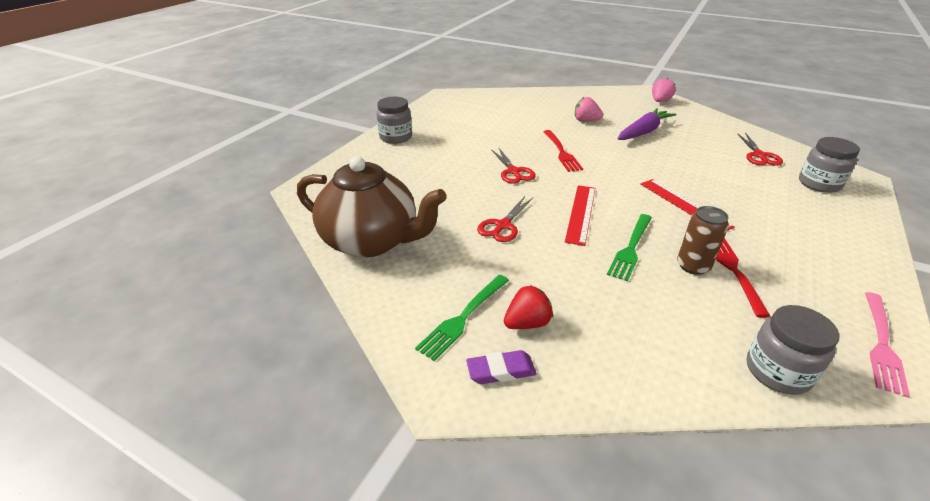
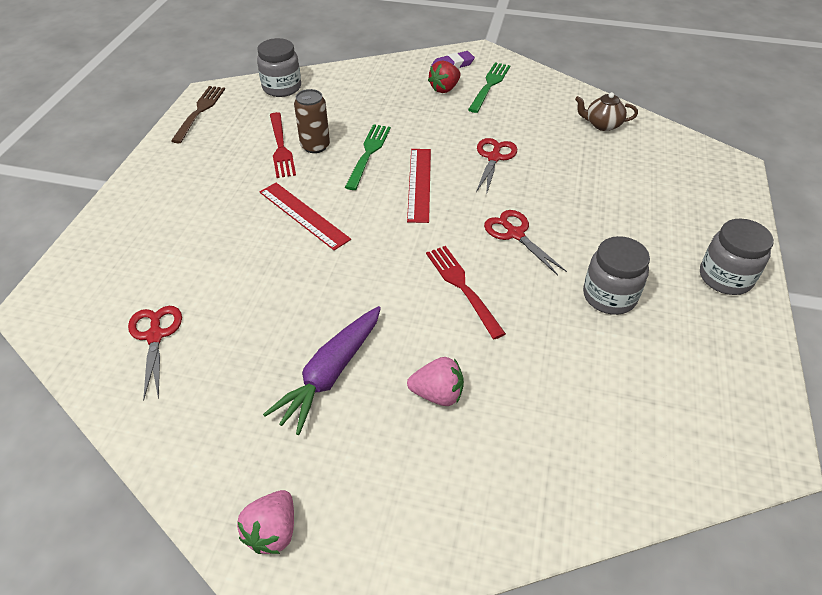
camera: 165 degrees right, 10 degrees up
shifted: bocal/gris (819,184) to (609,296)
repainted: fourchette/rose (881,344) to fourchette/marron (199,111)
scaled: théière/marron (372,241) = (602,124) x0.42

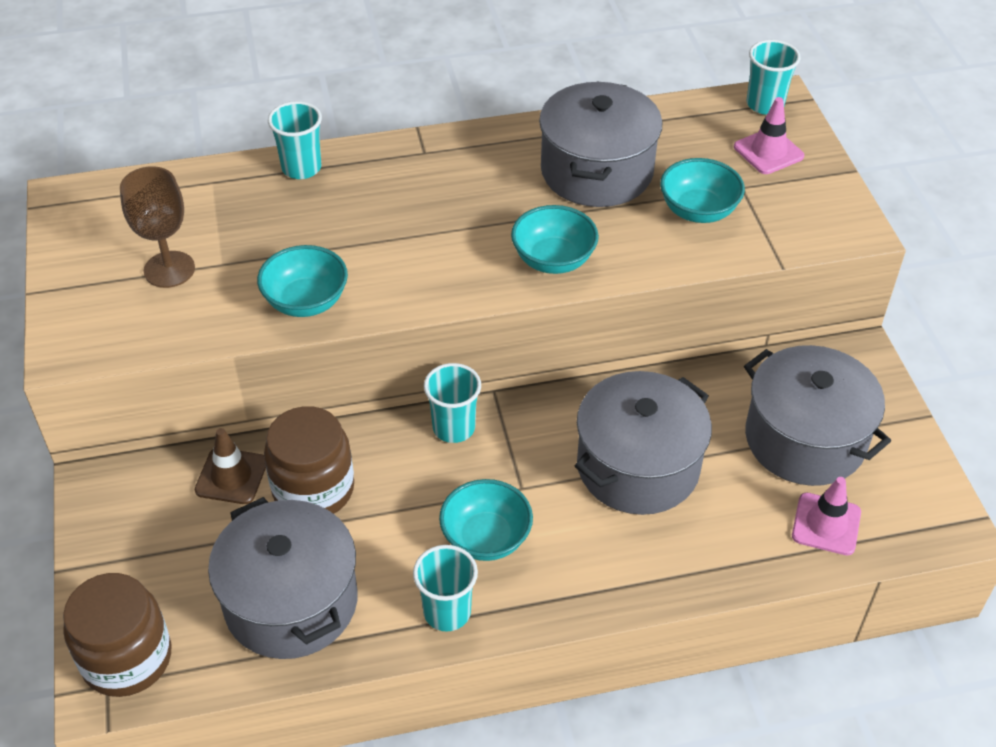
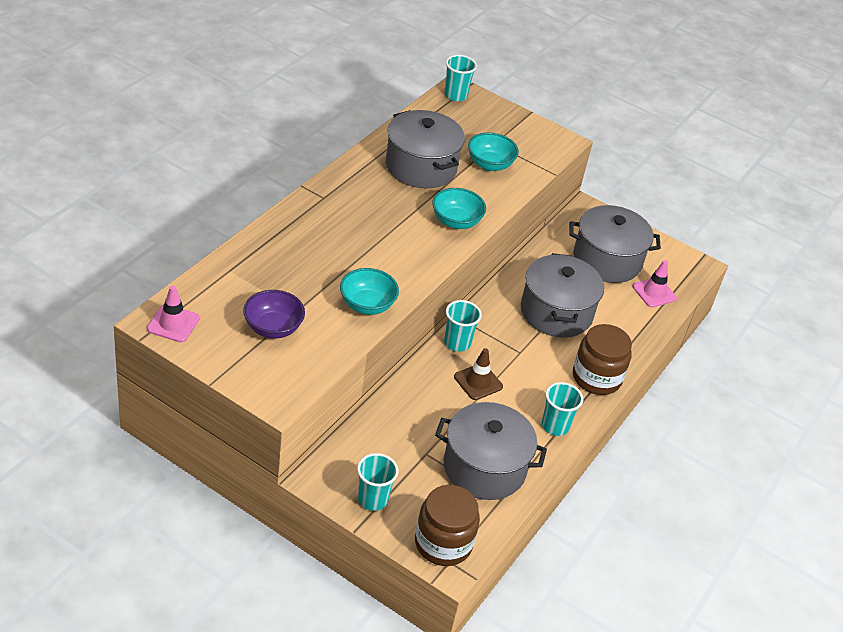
camera: 50 degrees left, 5 degrees down
gone: bol/turquoise (486,538)
shifted: cône de chantier/rose (768,152) to (173,323); gobelet/turquoise (301,168) to (373,499); cône de chantier/marron (231,476) to (478,382); bocal/marron (313,489) to (596,378)
swapped: verre à pied/marron (169,269) to bol/violet (273,328)

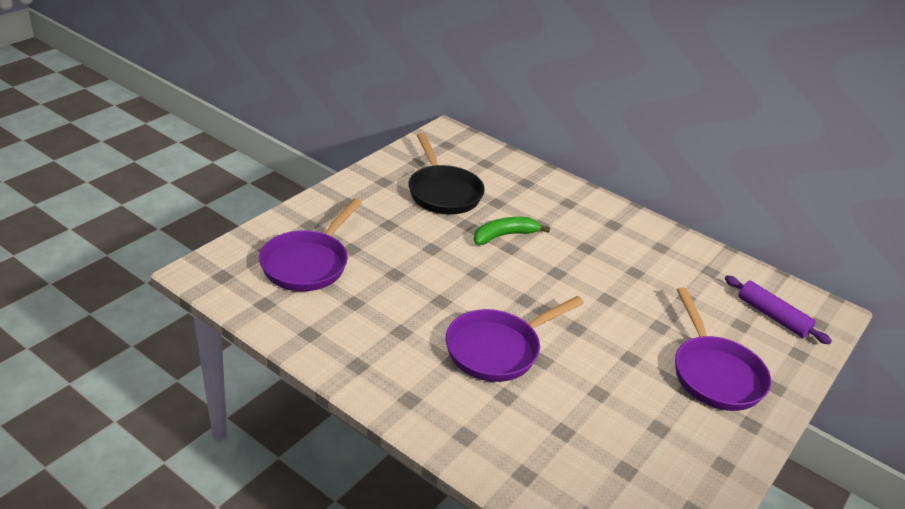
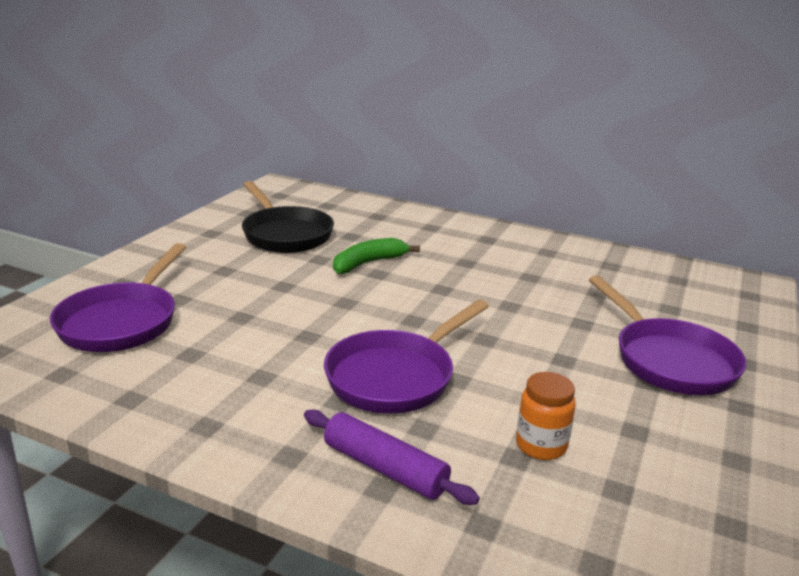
camera: 10 degrees left, 10 degrees down
new: bocal/orange (541,445)
shifted: rouleau à pâtisserie/violet (772,316) to (385,468)

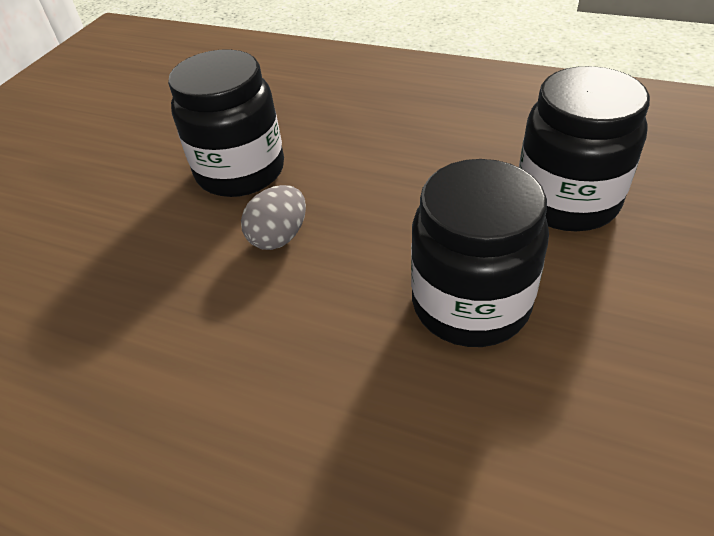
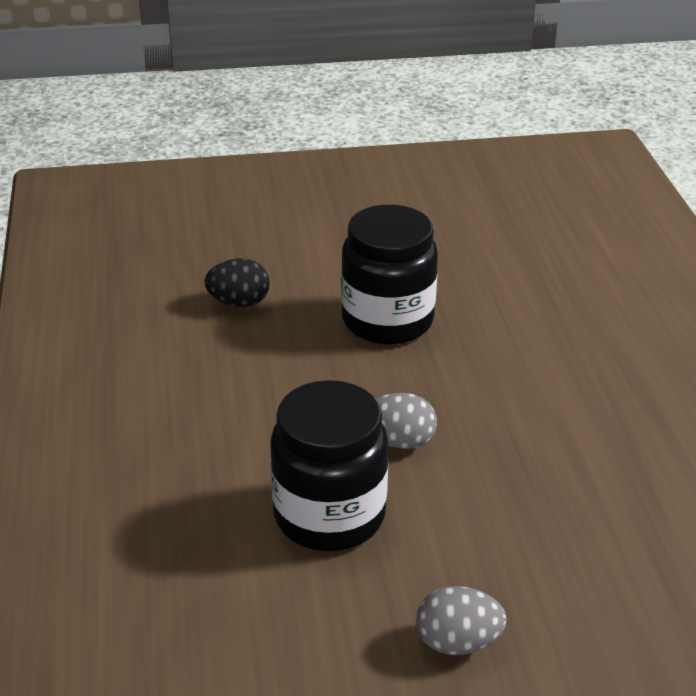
camera: 125 degrees left, 10 degrees down
new: œuf/gris (457,642)
swapped: bocal/noir (566,201) to œuf/noir (239,303)

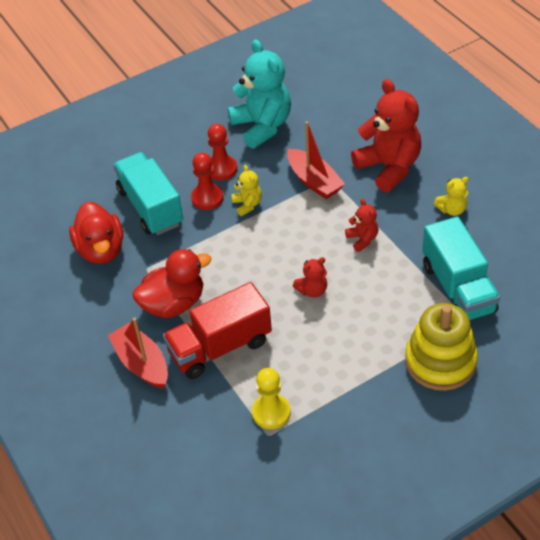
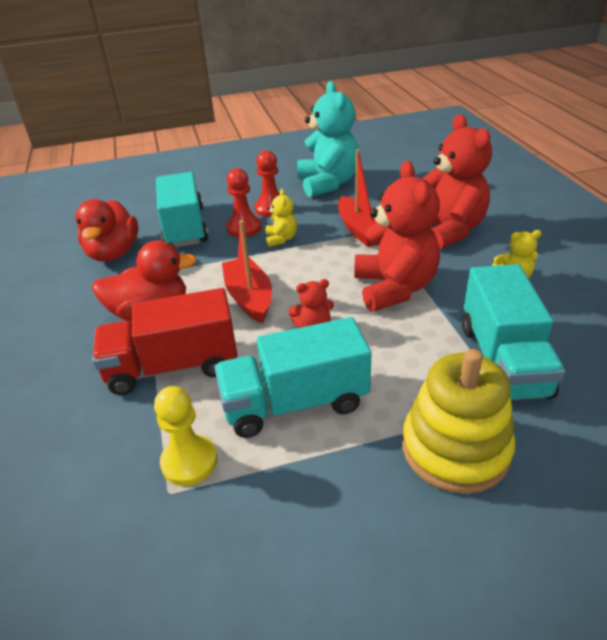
camera: 15 degrees right, 10 degrees down
new: camion/turquoise (295,403)
shifted: bateau/rouge (142,363) to (249,298)
scaled: ours en peluche/rouge (362,239) = (394,288) x2.15

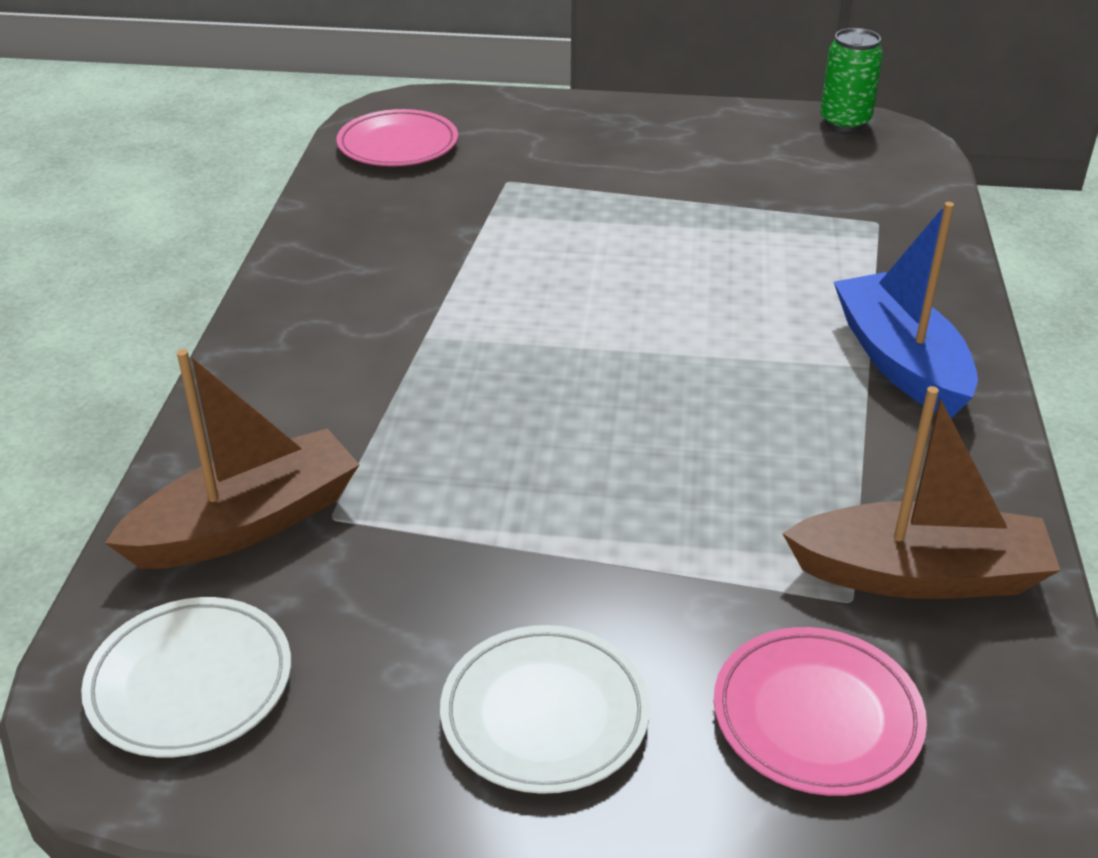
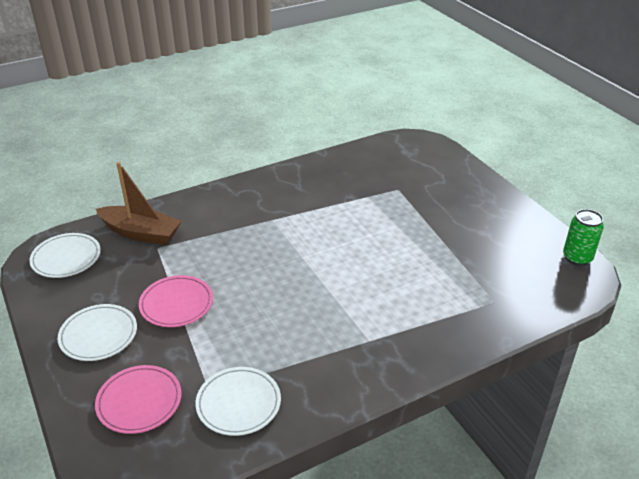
camera: 55 degrees right, 0 degrees up
gone: bateau/bleu (900,362)
shifted: assiette/rose (398,145) to (176,304)
swapped: bateau/marron (919,575) to assiette/blanc (238,403)

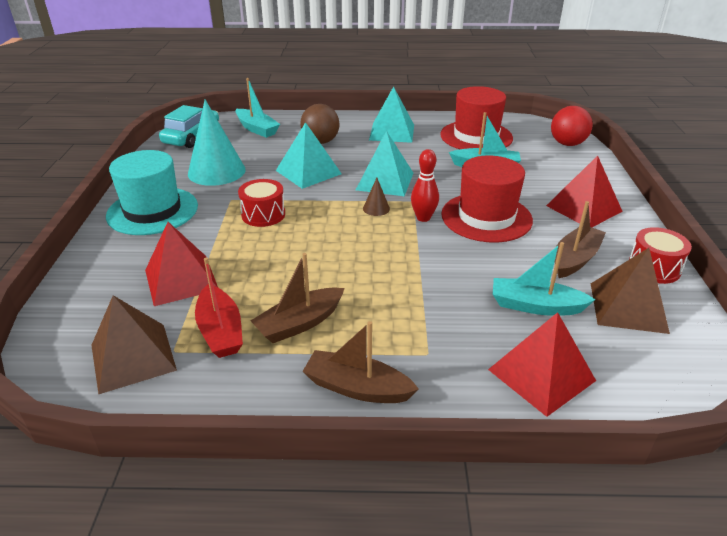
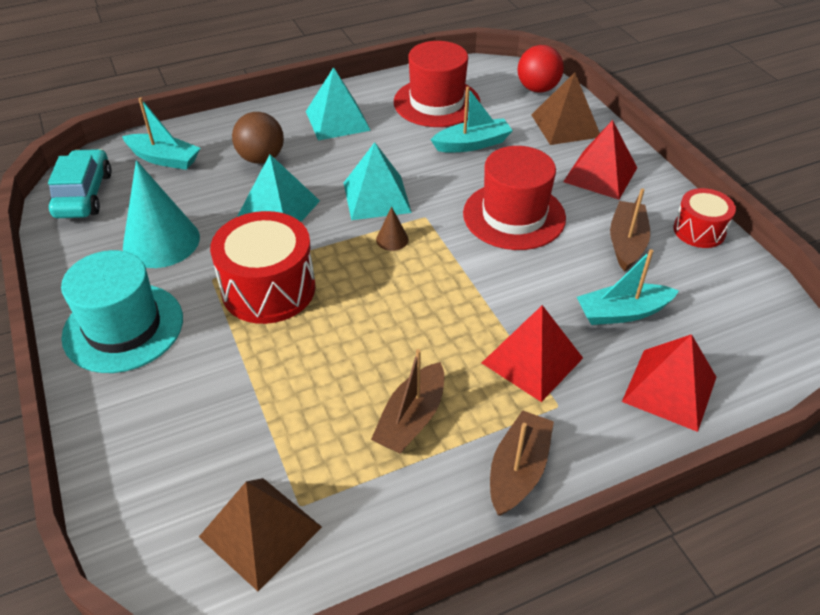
camera: 25 degrees left, 10 degrees up
gone: bateau/rouge (220,331); quille/rouge (423,218)
shifted: pyramide/rouge (181,279) to (532,360); pyramide/marron (628,307) to (565,126)
rotated: bateau/marron (357,388) = (518,470) 120 degrees clockwise
scaled: tambour/rouge (263,215) = (268,289) x1.71

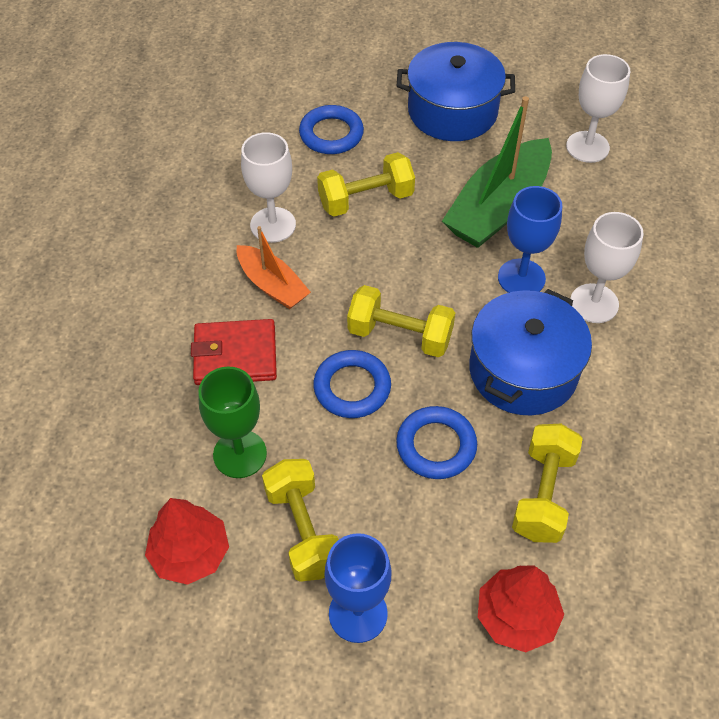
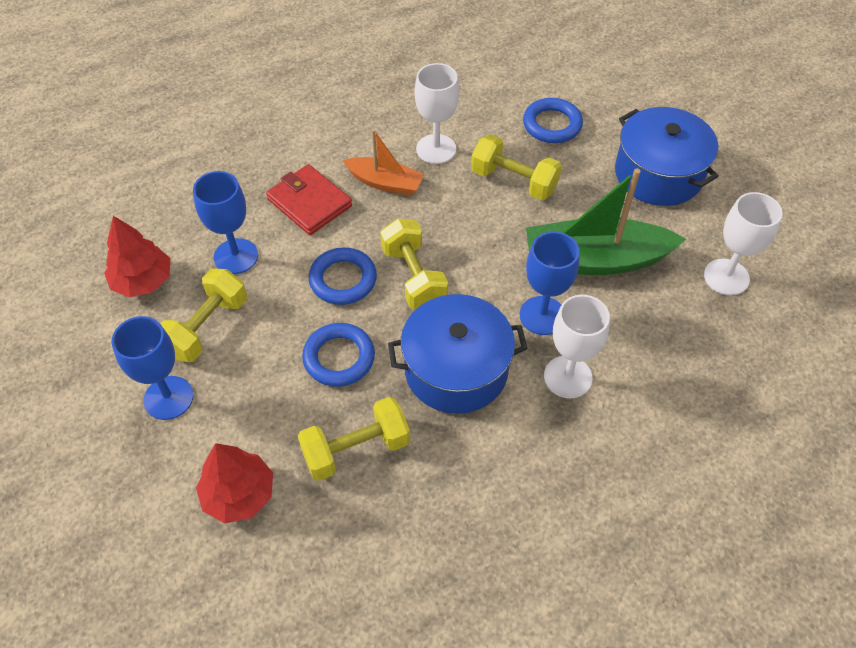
camera: 50 degrees right, 0 degrees up
repainted: verre à pied/vert (240,454) to verre à pied/bleu (236,256)
rotated: bateau/orange (272,285) = (385,183) 75 degrees counterclockwise

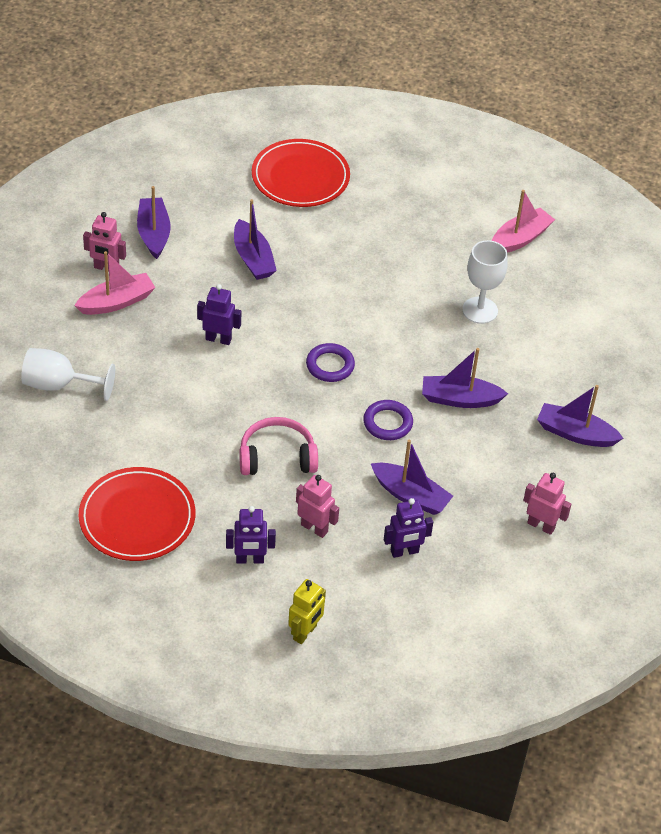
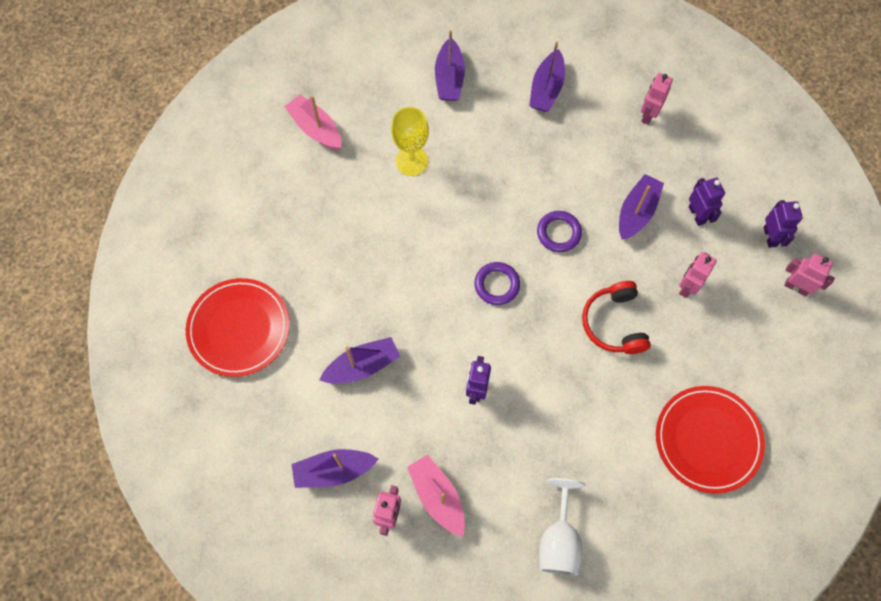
camera: 90 degrees left, 20 degrees up
shifted: bateau/violet (459,399) to (449,78); robot/violet (250,560) to (770,237)
repainted: verre à pied/blanc (480,310) to verre à pied/jaune (411,161); casque audio/rose (277,457) to casque audio/rouge (614,323); robot/jaune (305,633) to robot/rose (796,287)

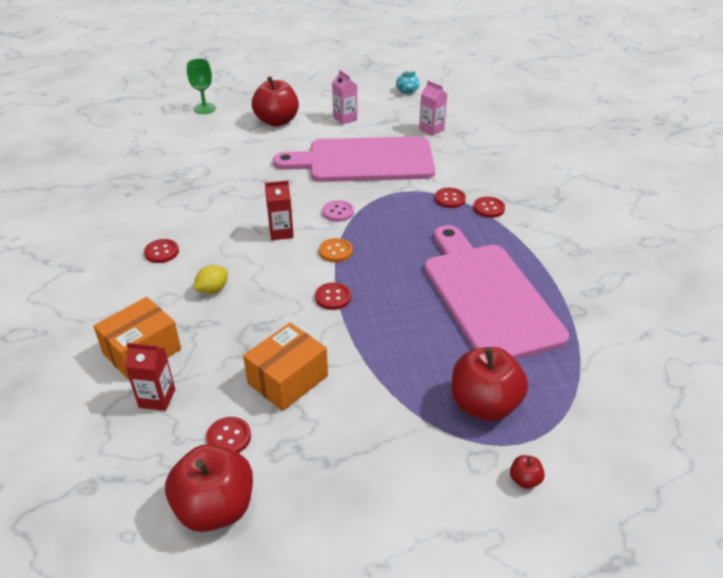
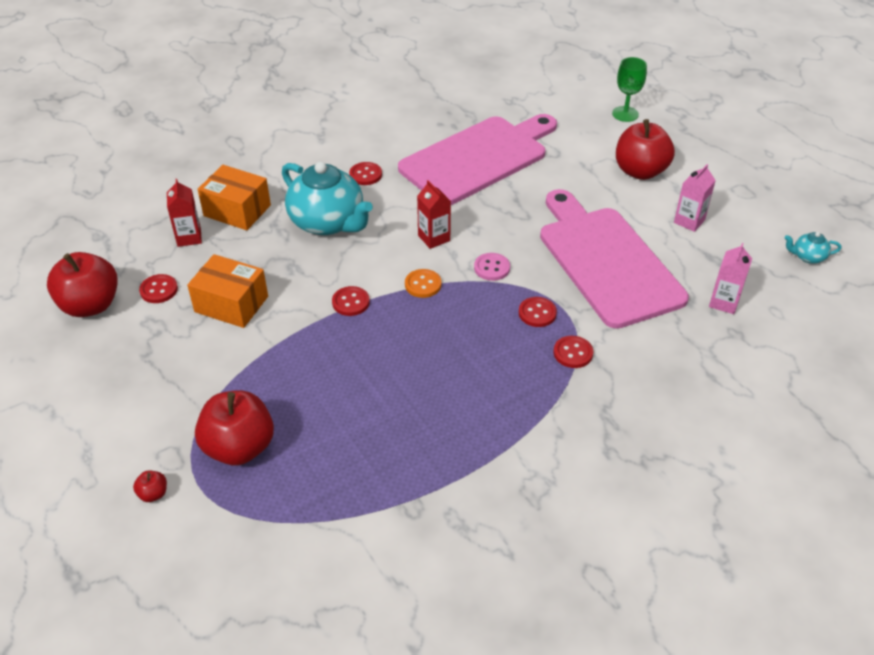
camera: 70 degrees right, 5 degrees up
shifted: planche à découper/rose (488,296) to (478,158); bouton/rouge (488,208) to (537,313)
swapped: citron/jaune (212,290) to théière/turquoise (328,222)

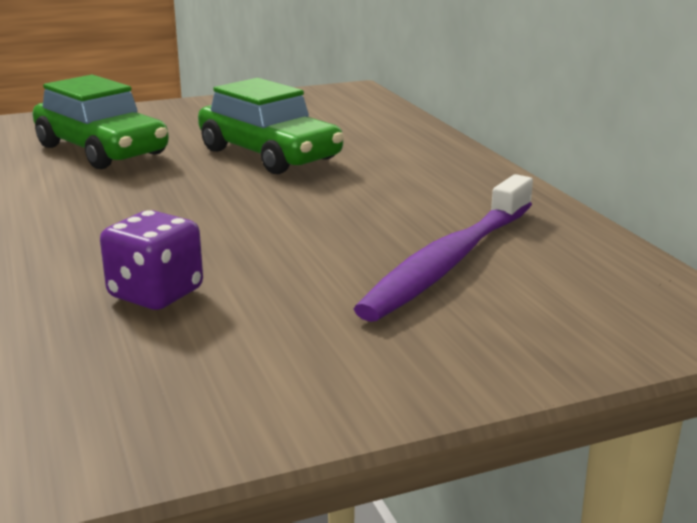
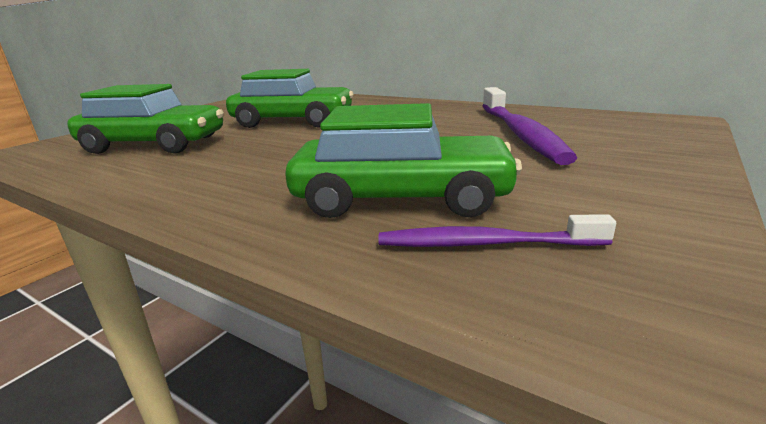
camera: 35 degrees left, 0 degrees up
new: brosse à dents/violet (485,244)
swapped: dé/violet (156,294) to voiture/vert (401,198)

